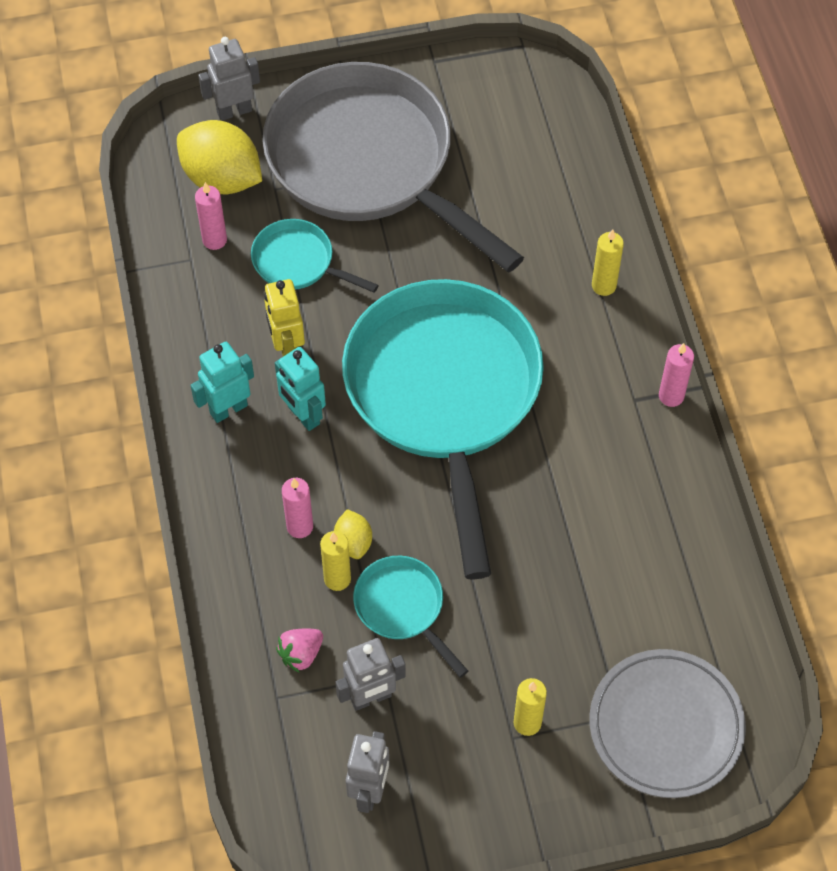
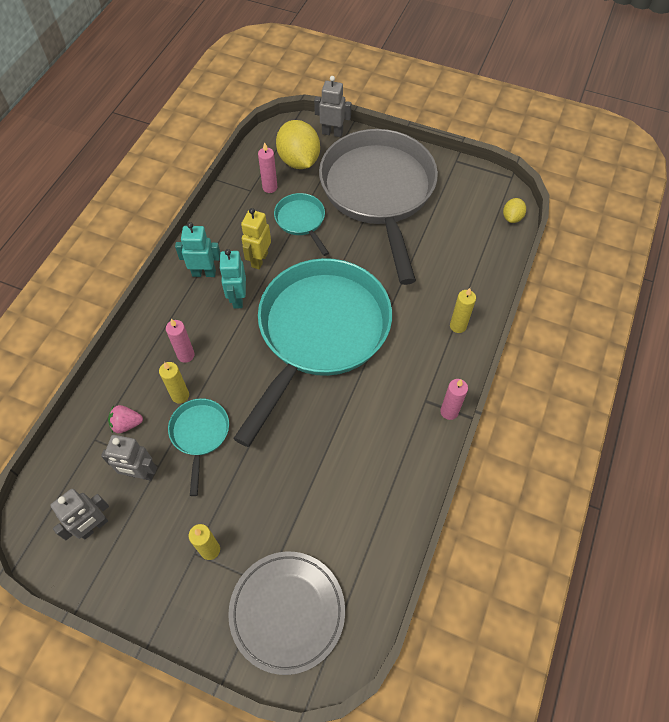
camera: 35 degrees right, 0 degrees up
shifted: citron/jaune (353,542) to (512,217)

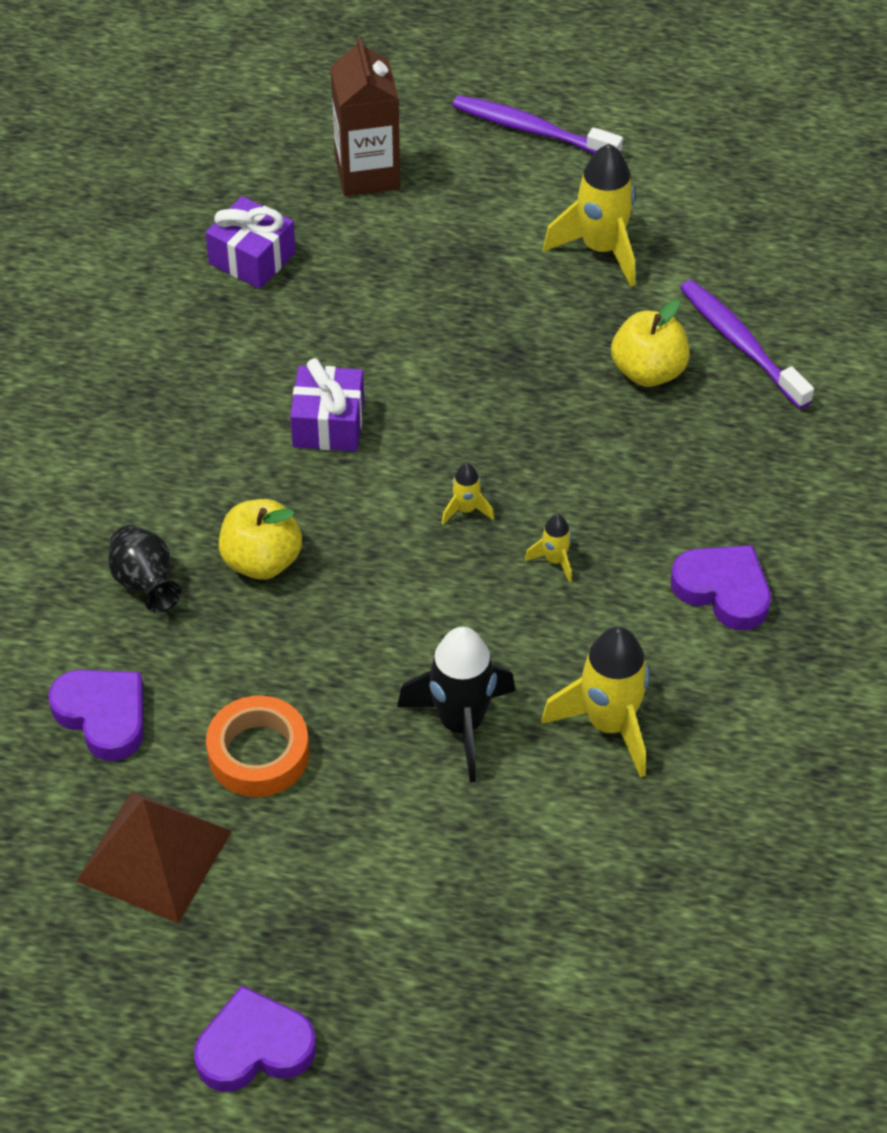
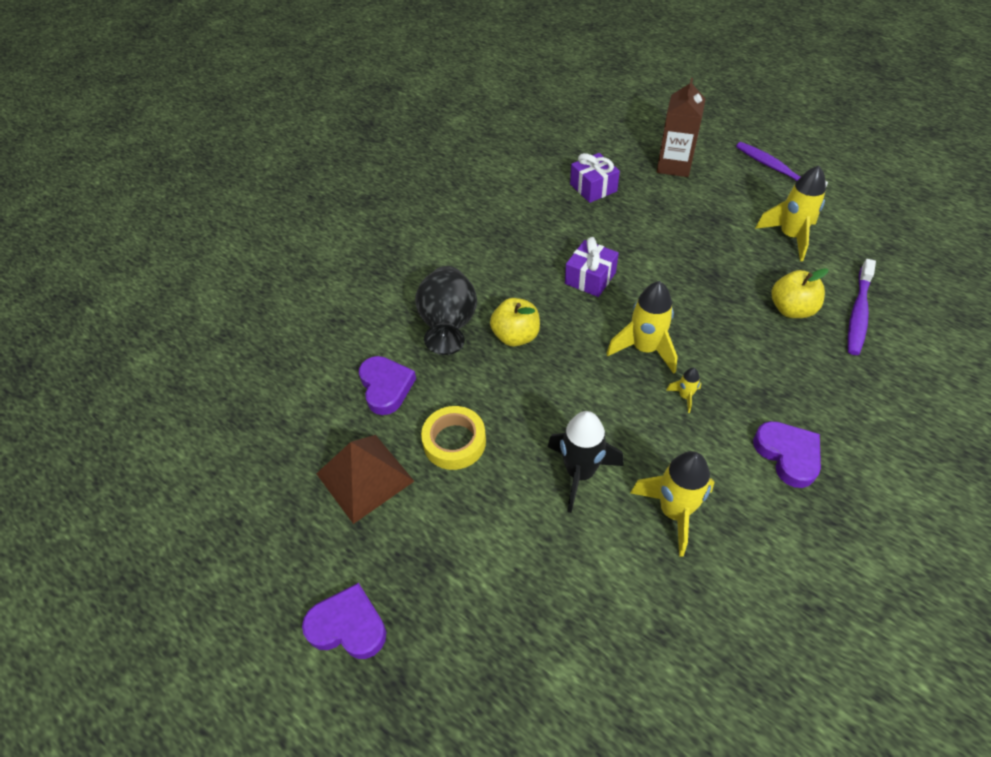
camera: 30 degrees right, 0 degrees up
repainted: ruban adhésif/orange (258,753) to ruban adhésif/jaune (454,442)
rotated: brosse à dents/violet (741,344) = (858,313) 150 degrees counterclockwise
scaled: vase/noir (145,584) = (449,326) x1.68; fusée/jaune (466,509) = (645,349) x2.13

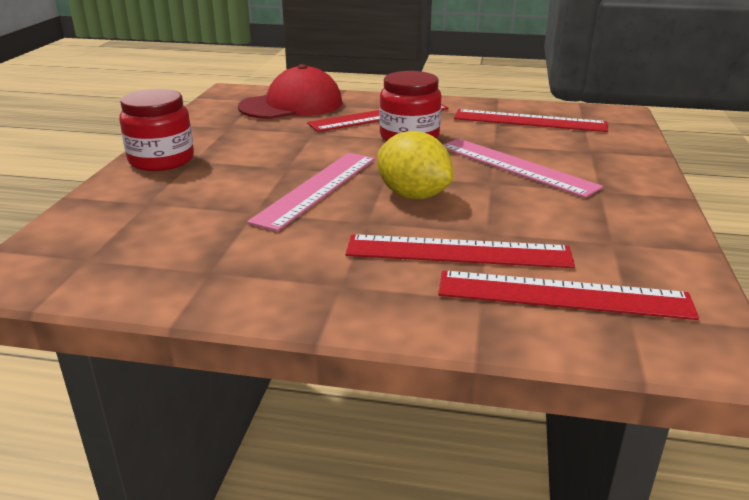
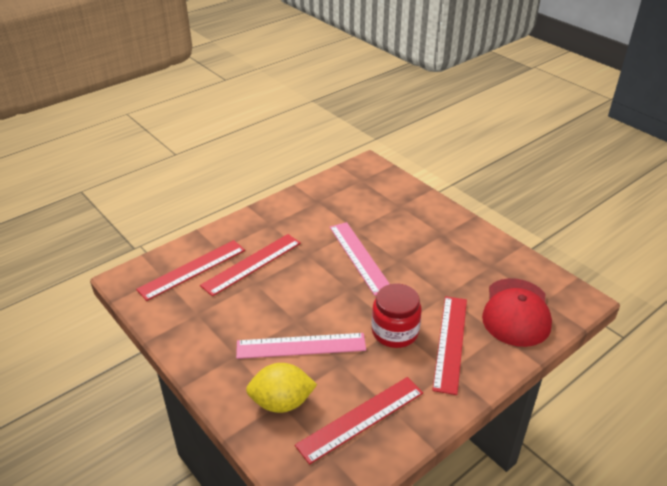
camera: 130 degrees right, 10 degrees up
gone: bocal/rouge (161,160)
shifted: citron/jaune (413,195) to (282,402)

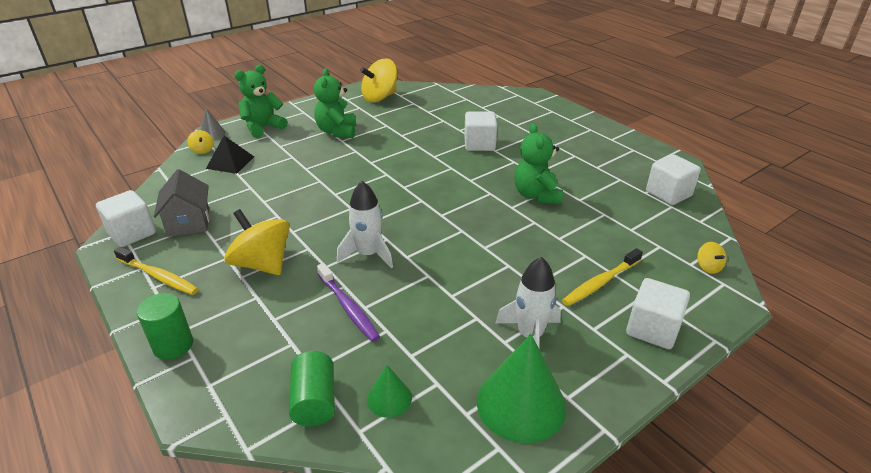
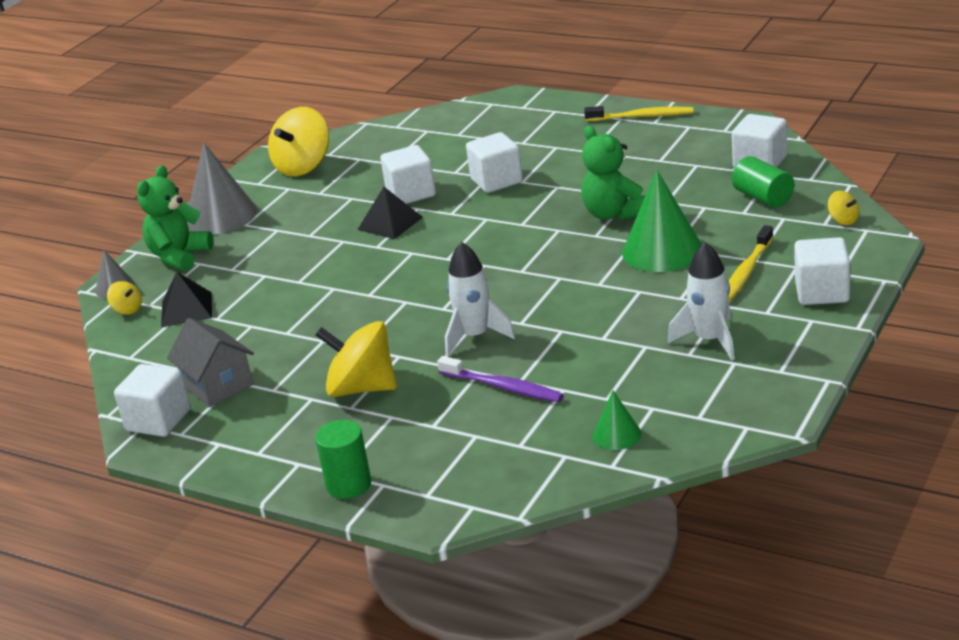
camera: 20 degrees left, 5 degrees down
gone: ours en peluche/vert (337,132)
new: cône/gris (221,216); pyramide/noir (390,223); cube/blanc (411,193)
shifted: brosse à dents/jaune (159,276) to (642,117); cône/vert (521,403) to (662,250); cylindre/vert (314,401) to (763,197)

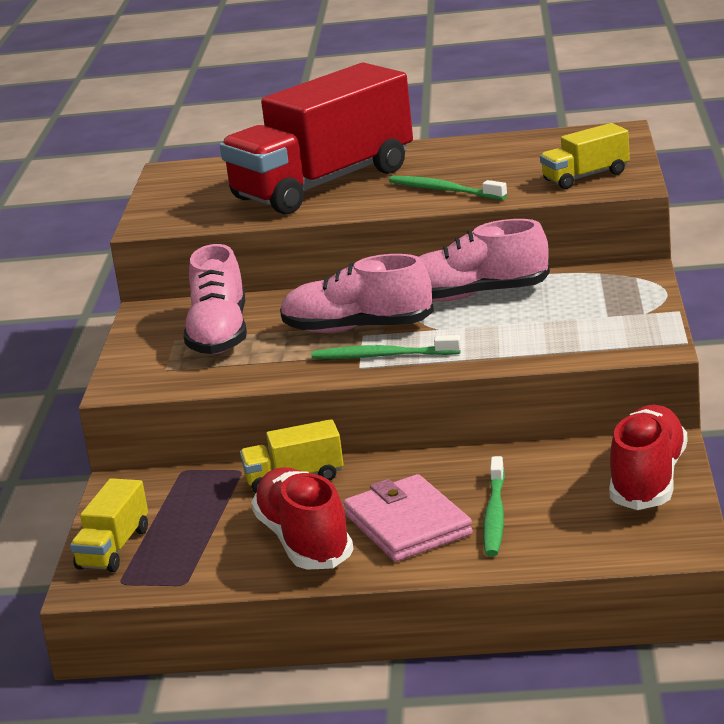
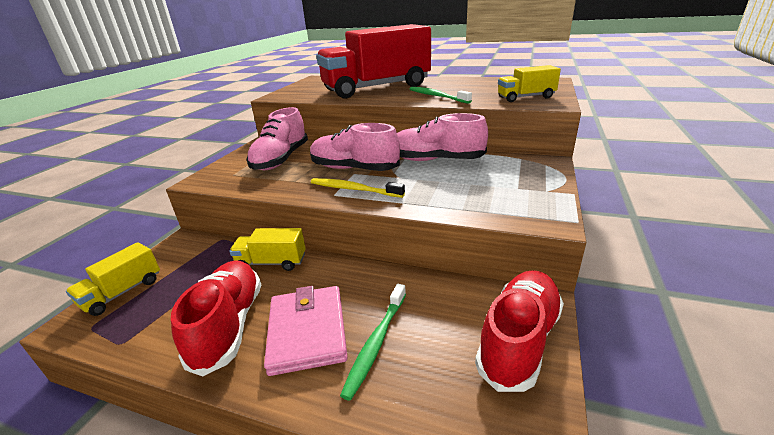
camera: 15 degrees right, 5 degrees up
repainted: brosse à dents/vert (382,356) to brosse à dents/jaune (354,189)

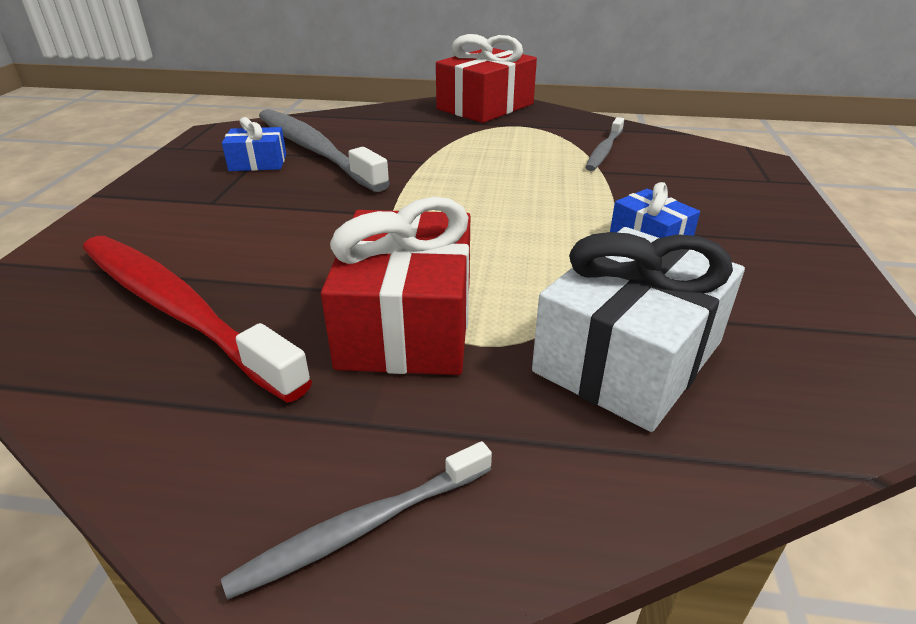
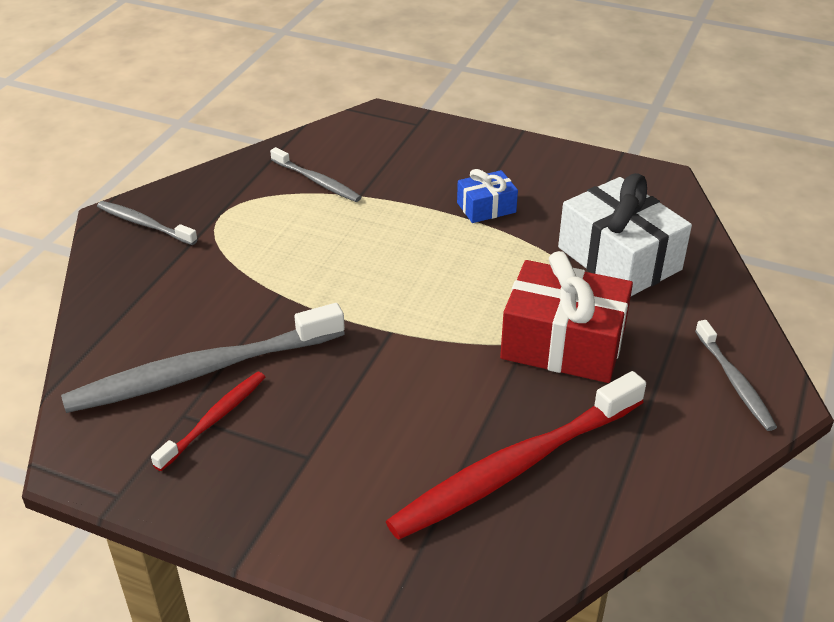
camera: 75 degrees left, 5 degrees up
swapped: cadeau/rouge (485,106) to brosse à dents/gris (144,224); cadeau/bleu (258,162) to brosse à dents/rouge (214,420)

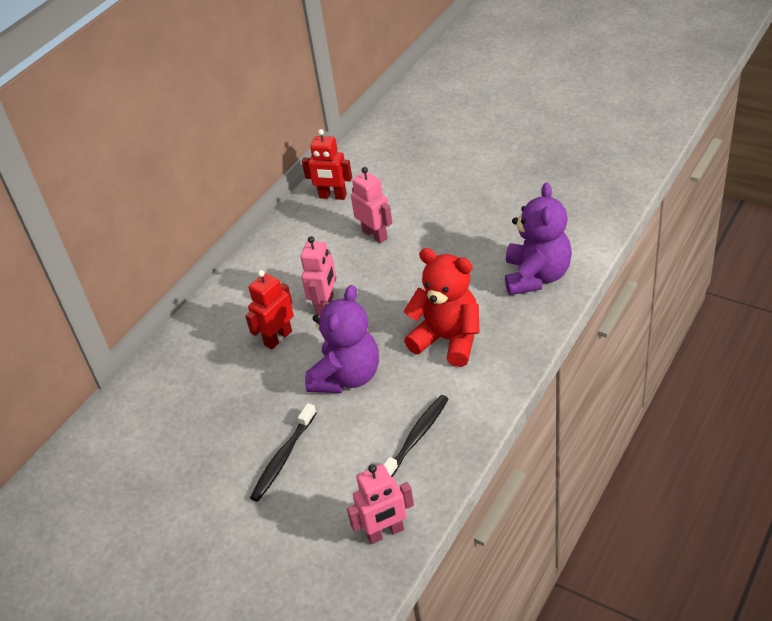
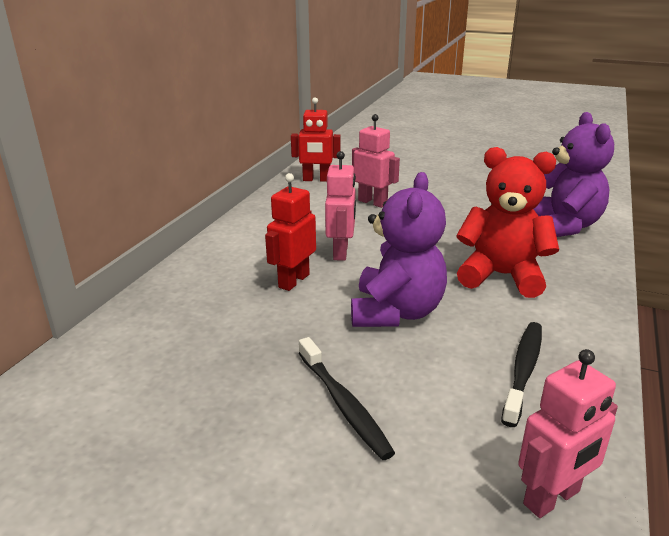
camera: 15 degrees left, 15 degrees down
rotated: brosse à dents/noir (283,458) = (344,404) 45 degrees counterclockwise

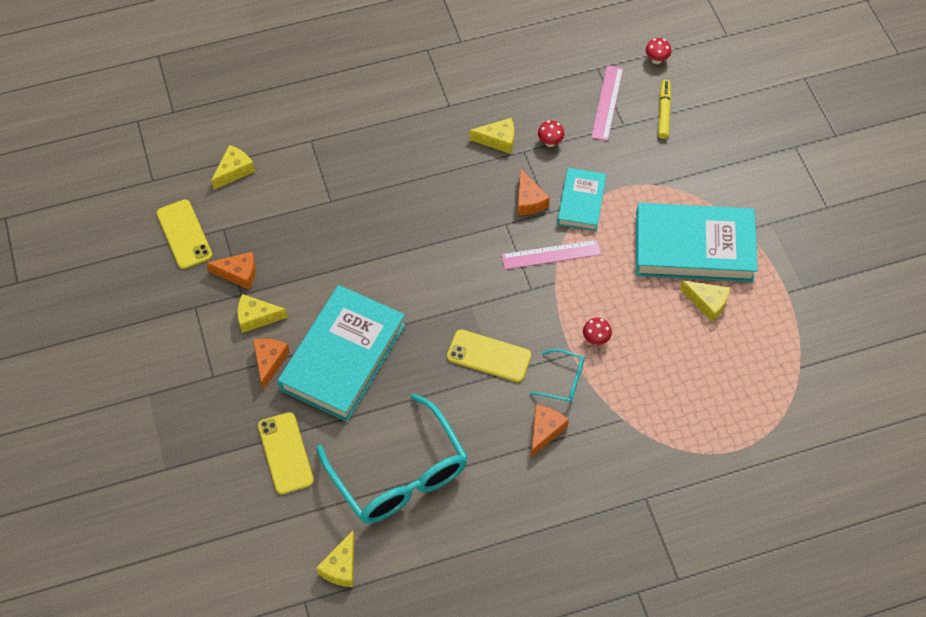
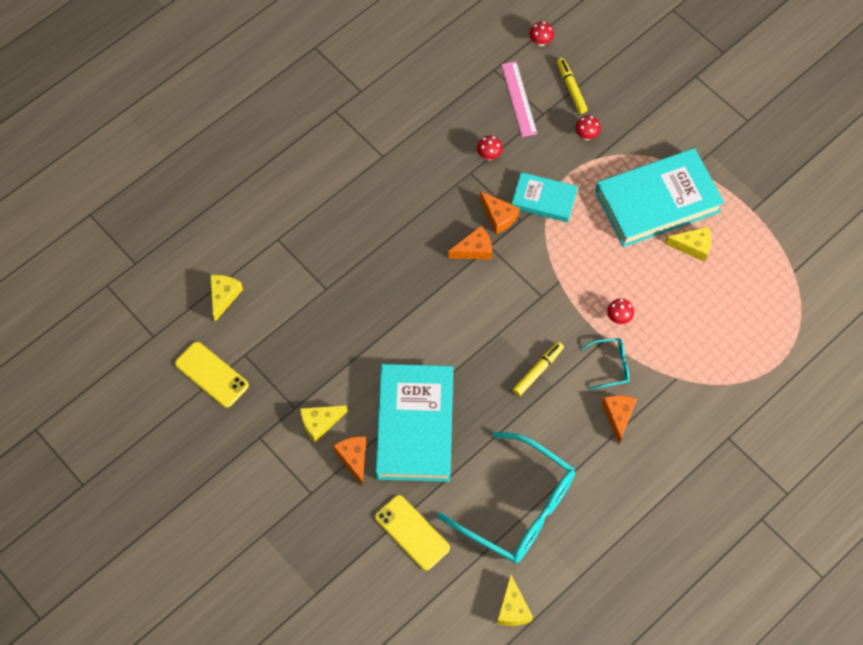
camera: 25 degrees left, 5 degrees up
gone: fromage/jaune (498,140); règle/rose (551,254)
new: champignon/rouge (586,135)
shifted: fromage/orange (238,274) to (474,249)
swapped: téléphone/jaune (489,356) to feutre/jaune (538,371)
rotated: livre/turquoise (581,202) = (543,200) 60 degrees counterclockwise

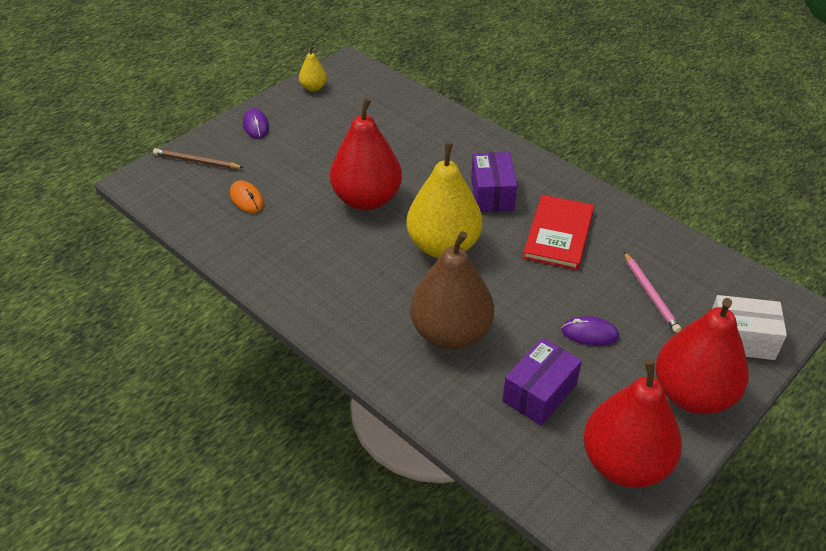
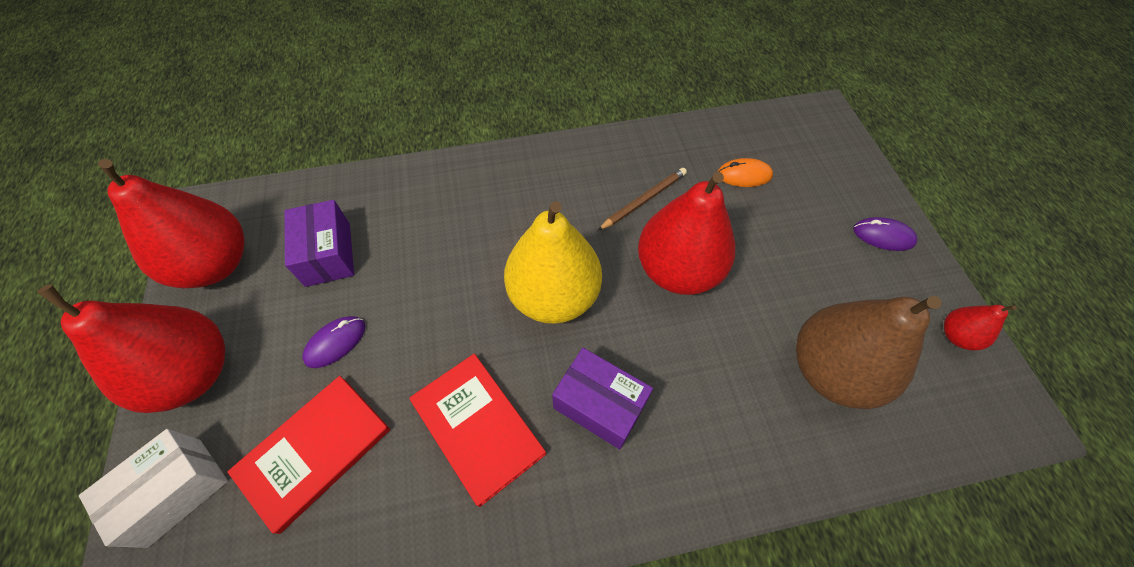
camera: 125 degrees right, 15 degrees up
shifted: crayon/marron (196,161) to (644,200); poire/marron (451,333) to (831,370)
swapped: crayon/rose (650,294) to livre/rouge (314,451)
repainted: poire/jaune (313,87) to poire/rouge (956,336)

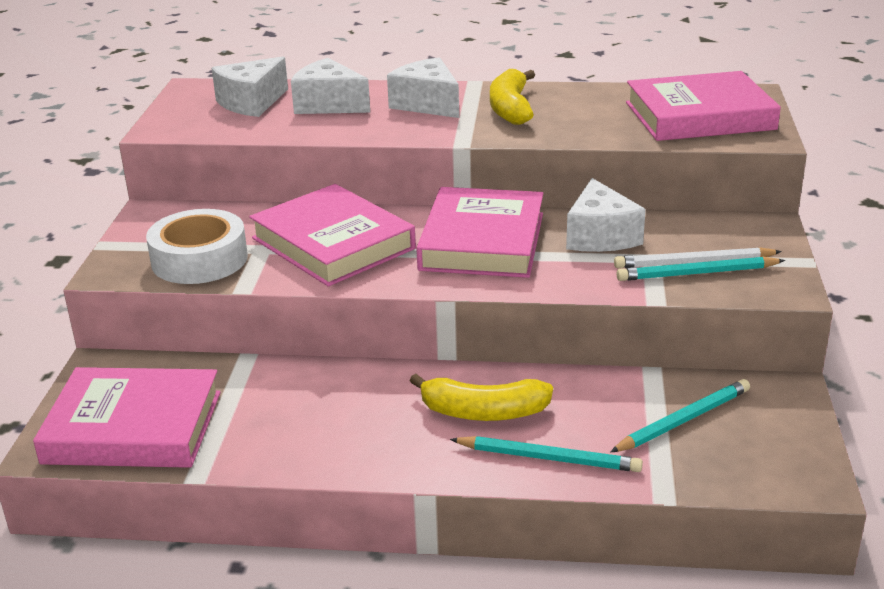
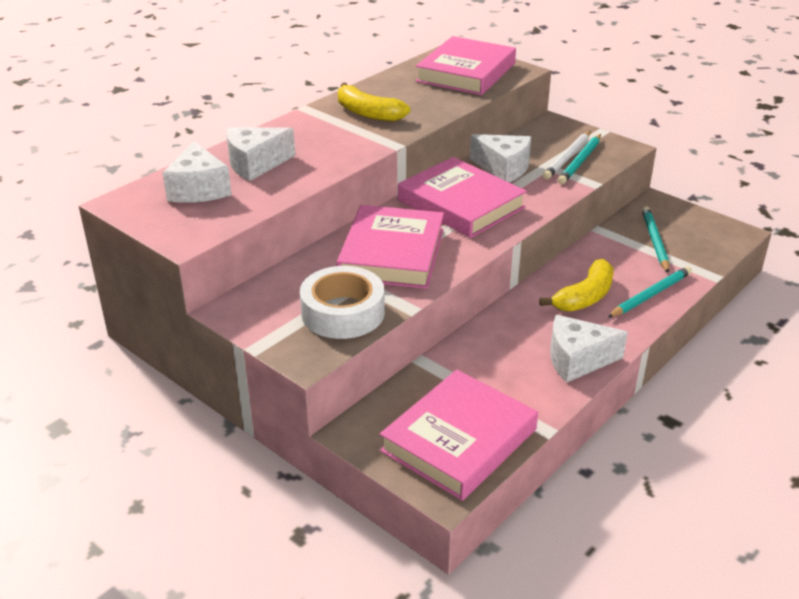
camera: 55 degrees left, 5 degrees up
shifted: fromage/blanc (427,104) to (577,360)
rotated: livre/rose (333,243) = (392,253) 75 degrees counterclockwise

